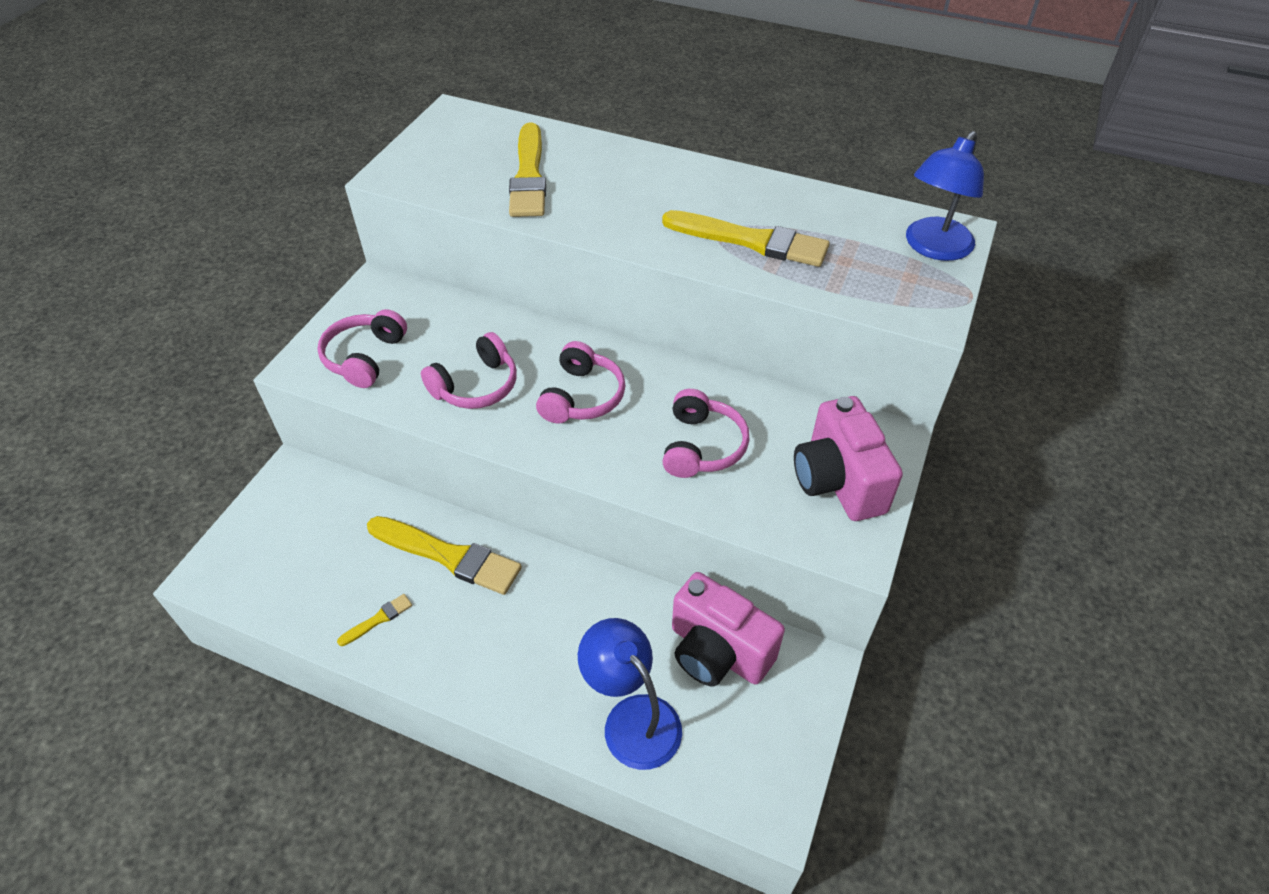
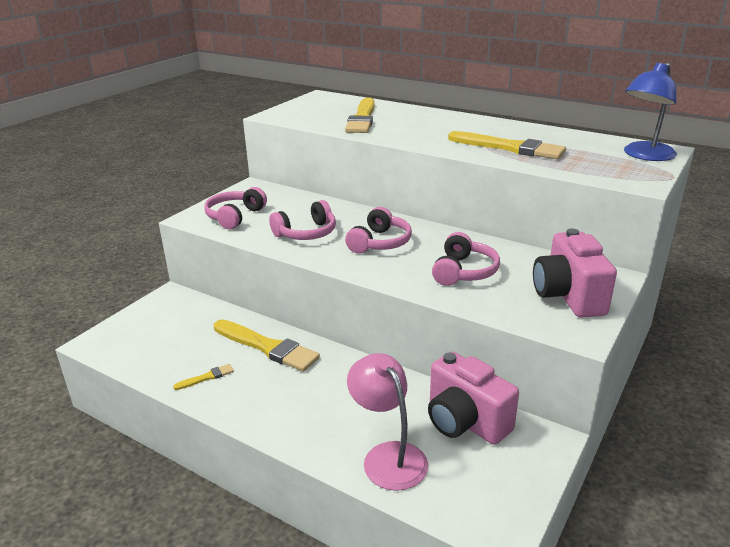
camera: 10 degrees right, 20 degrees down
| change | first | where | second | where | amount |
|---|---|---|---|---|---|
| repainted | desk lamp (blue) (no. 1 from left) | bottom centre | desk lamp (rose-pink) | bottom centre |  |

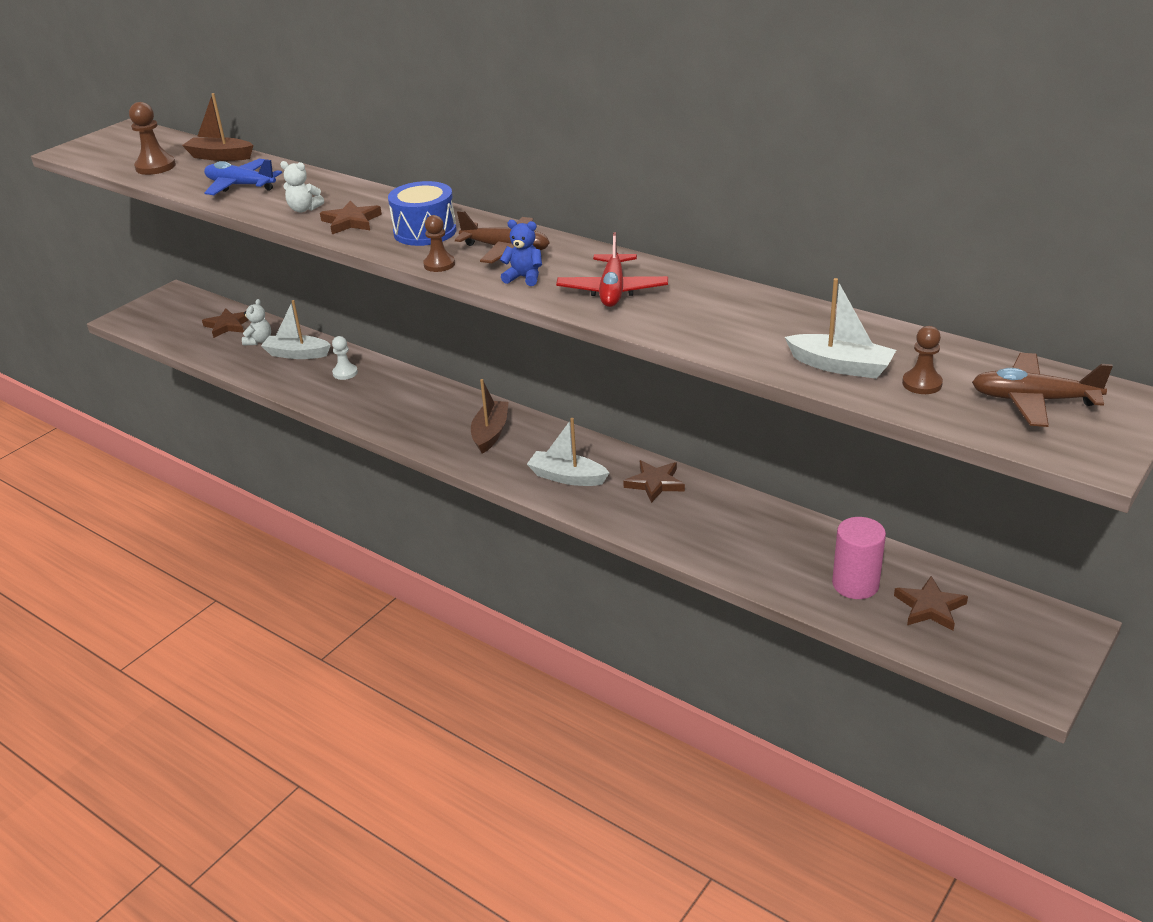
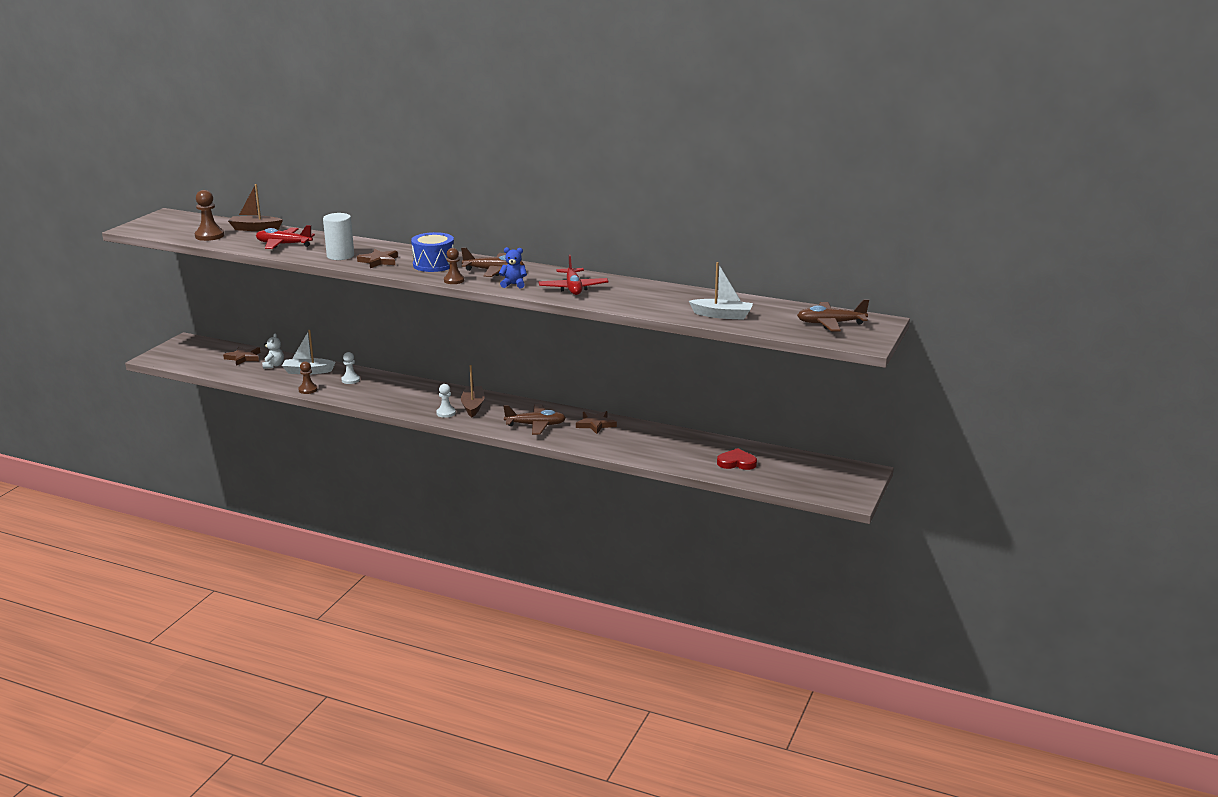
camera: 15 degrees left, 10 degrees down
| change | first | where | second | where | amount |
|---|---|---|---|---|---|
| repainted | plane (blue) | top left | plane (red) (no. 1 from left) | top left |  |
| shifted | game pawn (dark brown) (no. 3 from left in the first image) | middle right | game pawn (dark brown) (no. 2 from left) | middle left |  |
| swapped | teddy bear (white) (no. 2 from left) | top left | cylinder shape (white) | top left |  |
| new |  |  | game pawn (white) (no. 2 from left) | centre |  |
| swapped | toy boat (white) (no. 2 from left) | centre | plane (dark brown) (no. 2 from left) | centre |  |
| swapped | cylinder shape (rose-pink) | middle right | heart (red) | centre |  |
| gone | star (dark brown) (no. 4 from left) | middle right |  |  |  |

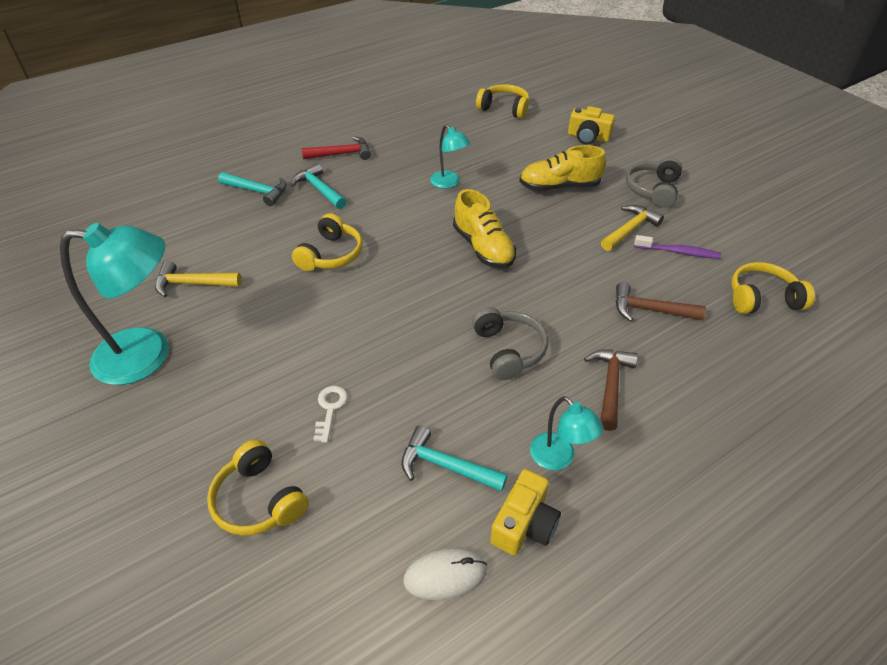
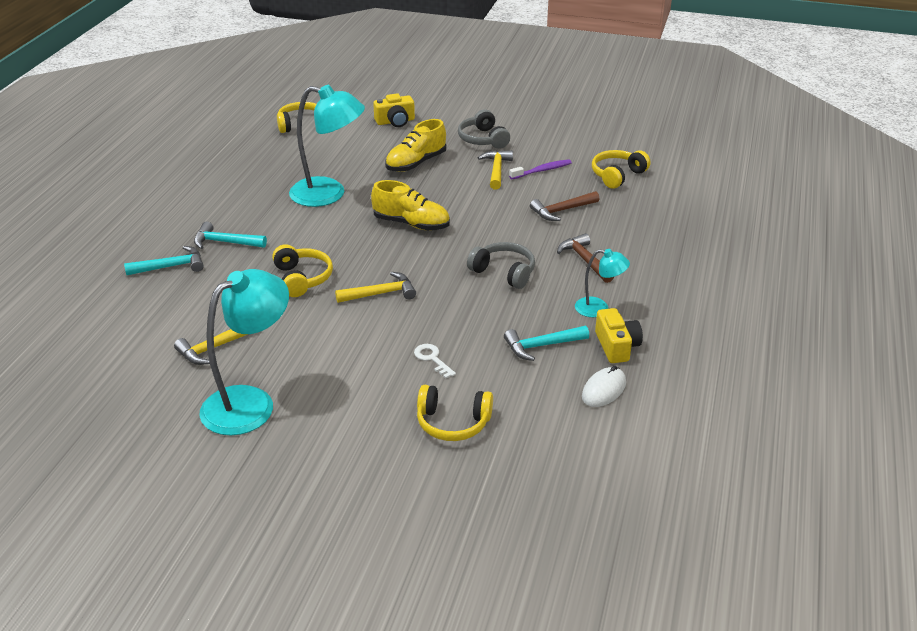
camera: 40 degrees left, 10 degrees down
| change | first | where | second | where | amount |
|---|---|---|---|---|---|
| scaled | desk lamp (turquoise) (no. 2 from left) | top centre |  | top centre | x1.93 |
| new |  |  | hammer (yellow) (no. 2 from left) | centre |  |
| gone | hammer (red) | top centre |  |  |  |

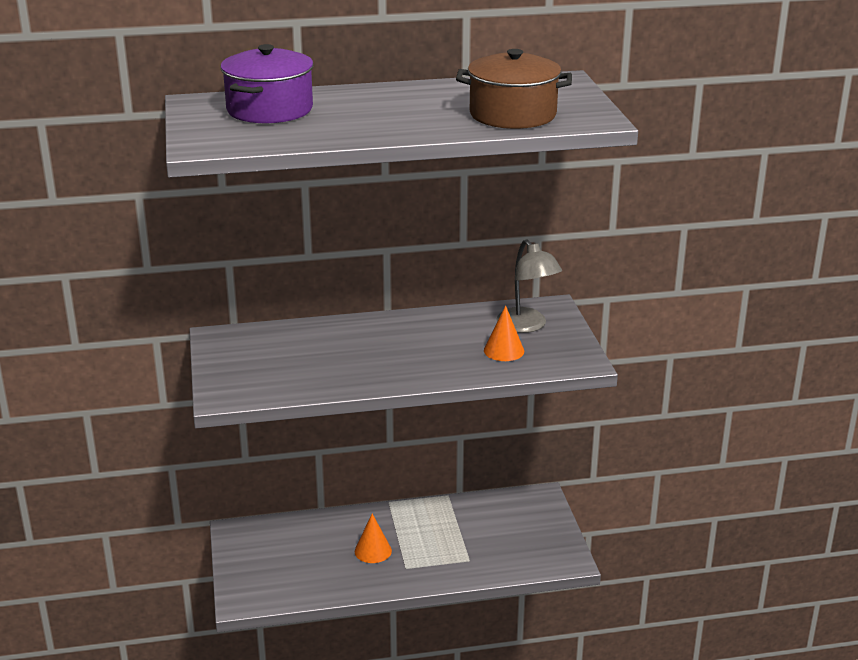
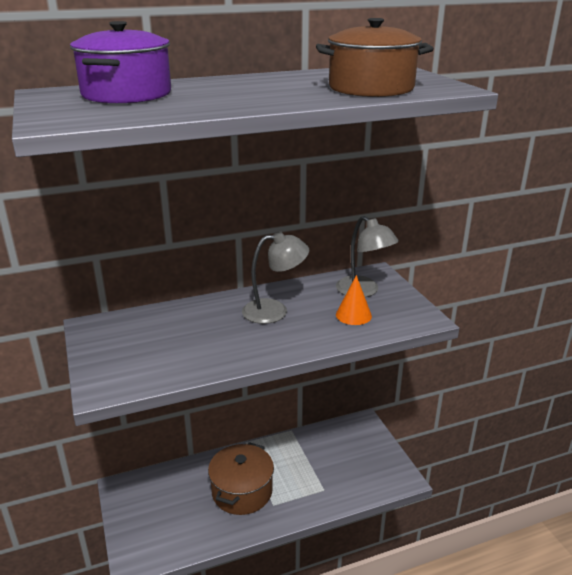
camera: 10 degrees left, 0 degrees up
| change | first | where | second | where | amount |
|---|---|---|---|---|---|
| swapped | cone shape (orange-coloured) (no. 1 from left) | bottom centre | pot (dark brown) (no. 1 from left) | bottom centre |  |
| new |  |  | desk lamp (gray) (no. 1 from left) | centre |  |

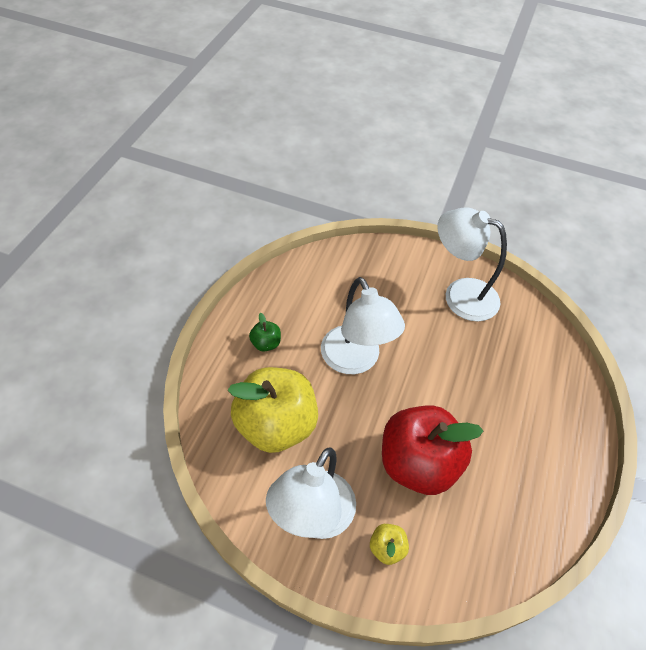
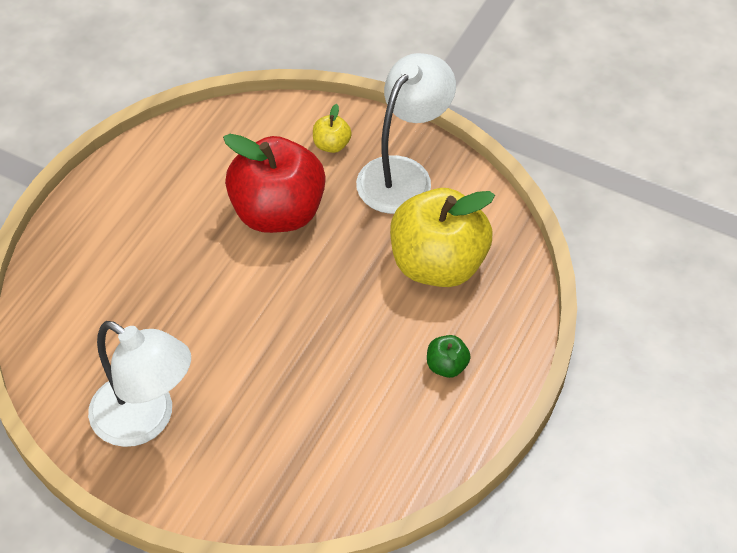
camera: 170 degrees left, 0 degrees up
| change | first | where | second | where | amount |
|---|---|---|---|---|---|
| gone | desk lamp (white) (no. 2 from left) | centre |  |  |  |

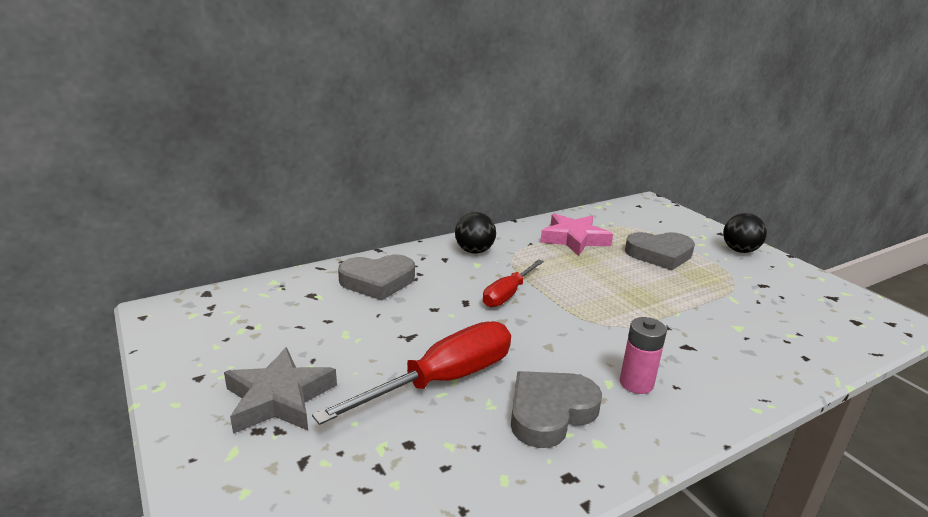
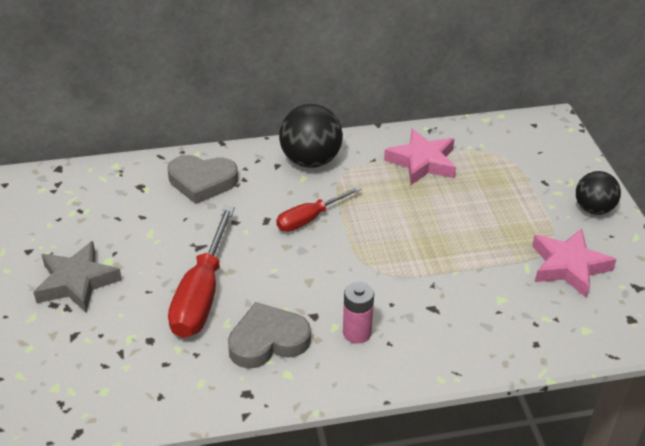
camera: 20 degrees right, 15 degrees up
| change | first | where | second | where | amount |
|---|---|---|---|---|---|
| rotated | flat screwdriver (red) (no. 1 from left) | bottom centre |  | middle left | 120 degrees clockwise |
| scaled | play ball (ebony) (no. 1 from left) | centre |  | top centre | x1.53 |
| new |  |  | star (rose-pink) (no. 2 from left) | middle right |  |
| gone | heart (gray) (no. 3 from left) | middle right |  |  |  |

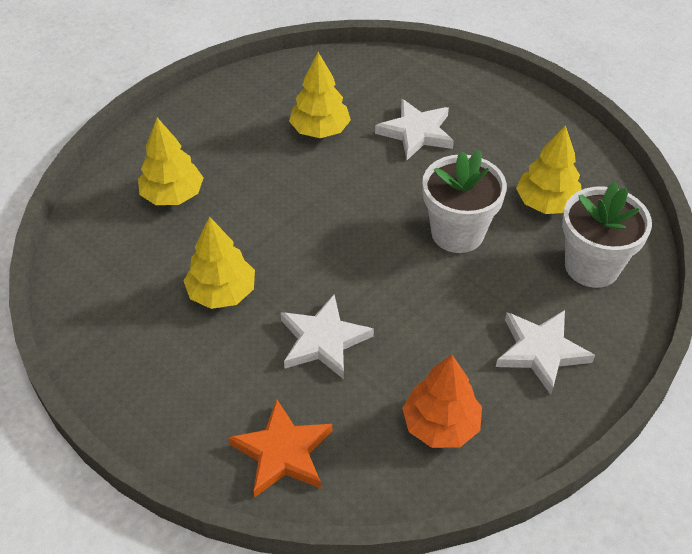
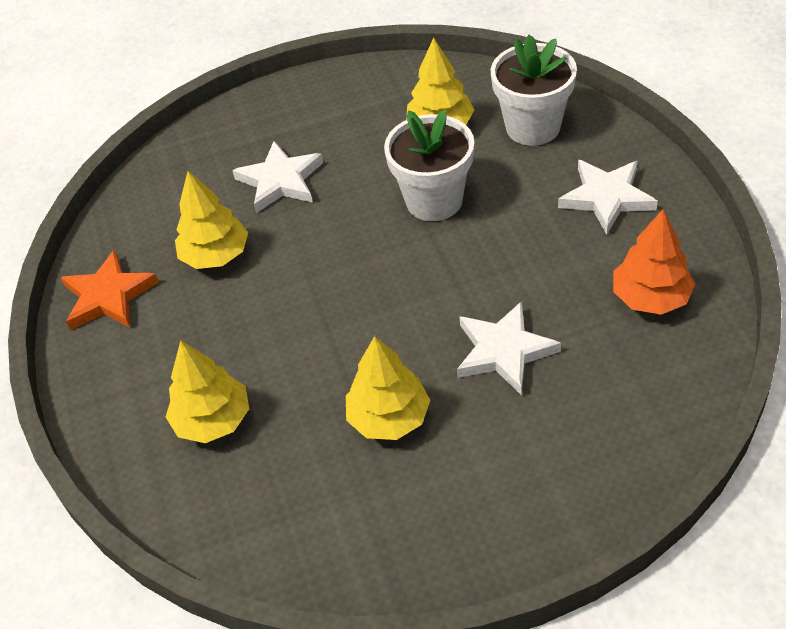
camera: 55 degrees left, 0 degrees up
| change | first | where | second | where | amount |
|---|---|---|---|---|---|
| shifted | star (orange-coloured) | bottom centre |  | middle left |  |

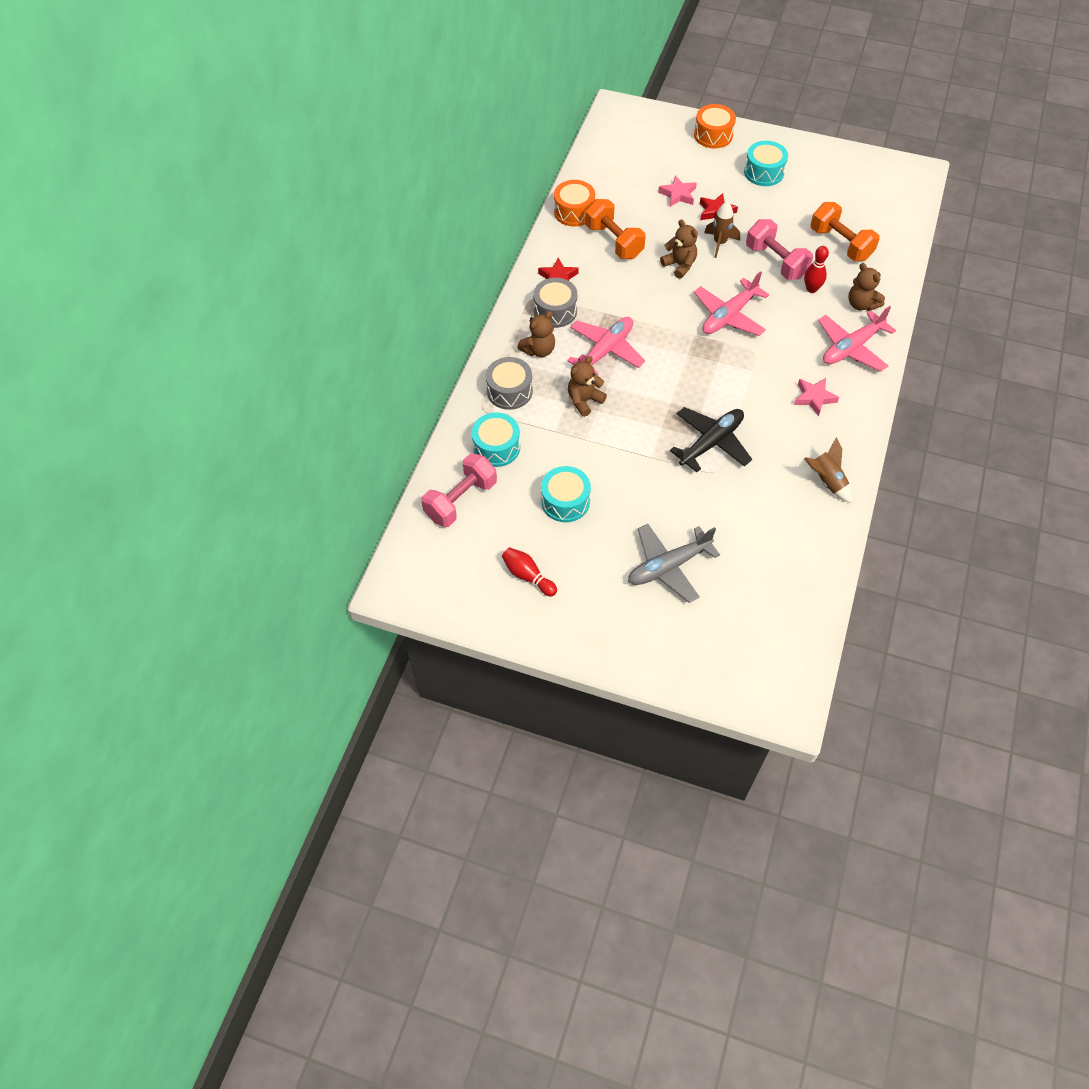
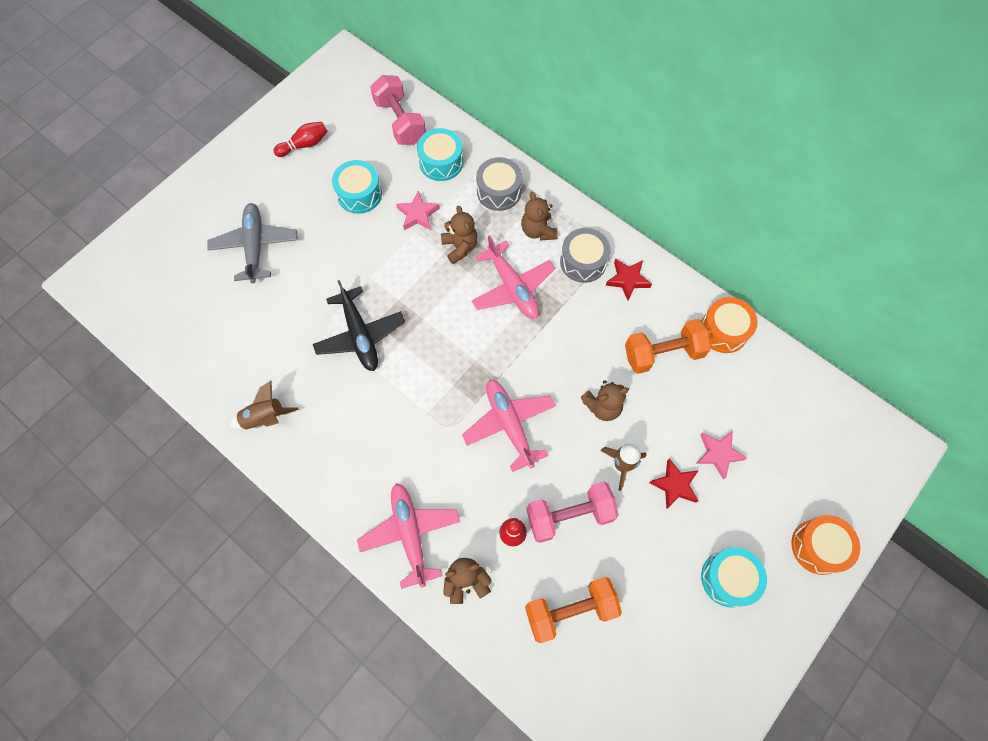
camera: 110 degrees right, 10 degrees up
| change | first | where | second | where | amount |
|---|---|---|---|---|---|
| shifted | star (rose-pink) (no. 2 from left in the first image) | middle right | star (rose-pink) (no. 1 from left) | top centre |  |

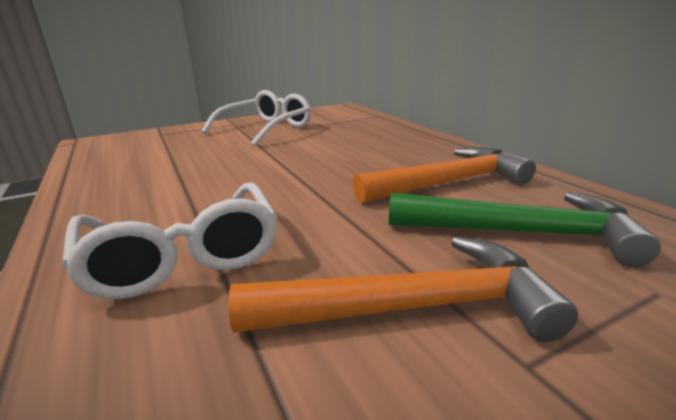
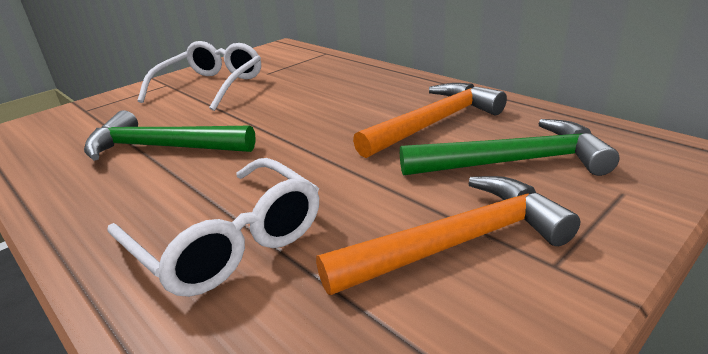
camera: 15 degrees left, 5 degrees up
| change | first | where | second | where | amount |
|---|---|---|---|---|---|
| new |  |  | hammer (leaf-green) (no. 1 from left) | middle left |  |

